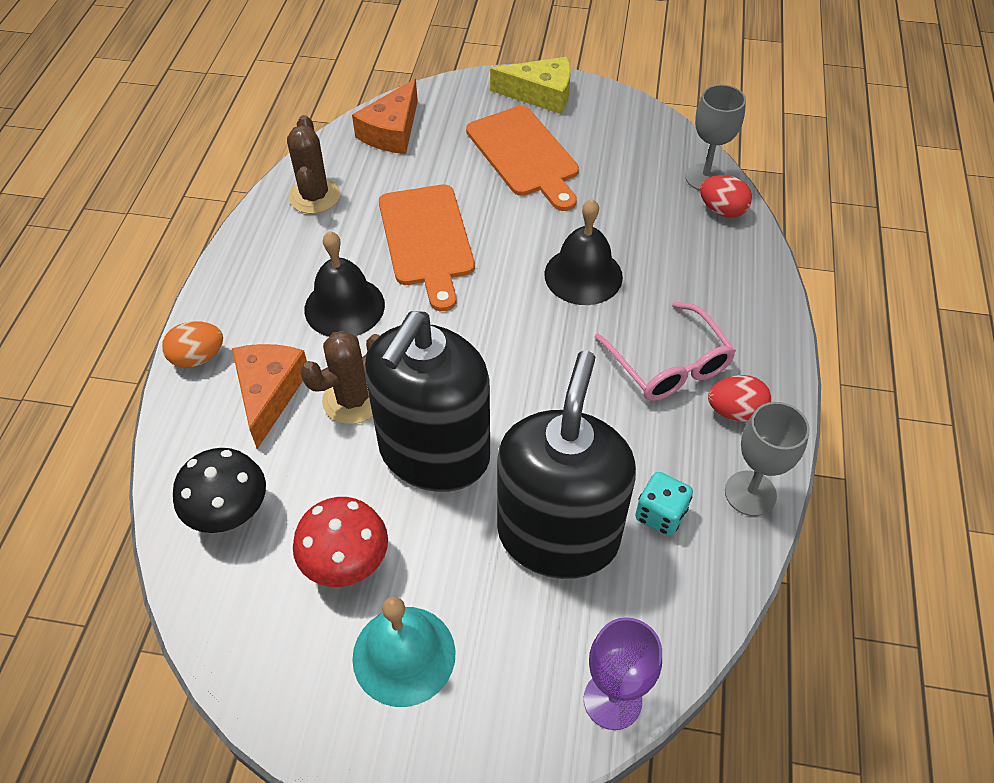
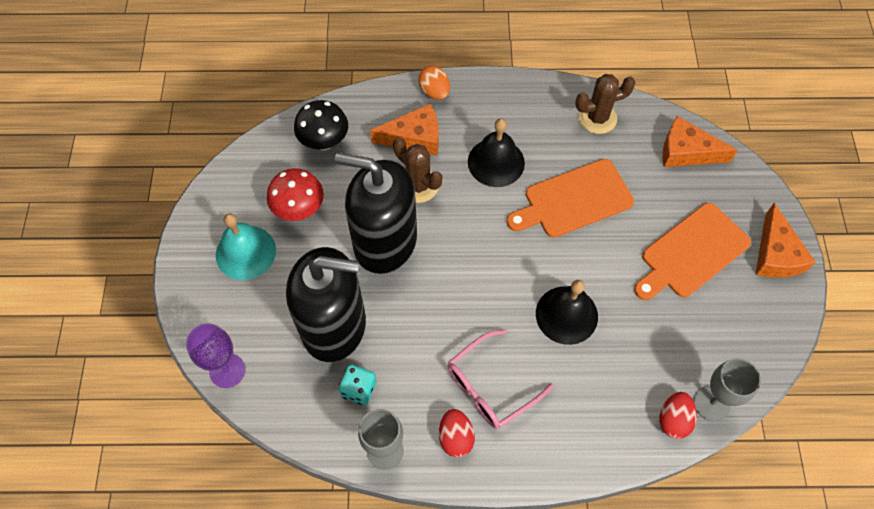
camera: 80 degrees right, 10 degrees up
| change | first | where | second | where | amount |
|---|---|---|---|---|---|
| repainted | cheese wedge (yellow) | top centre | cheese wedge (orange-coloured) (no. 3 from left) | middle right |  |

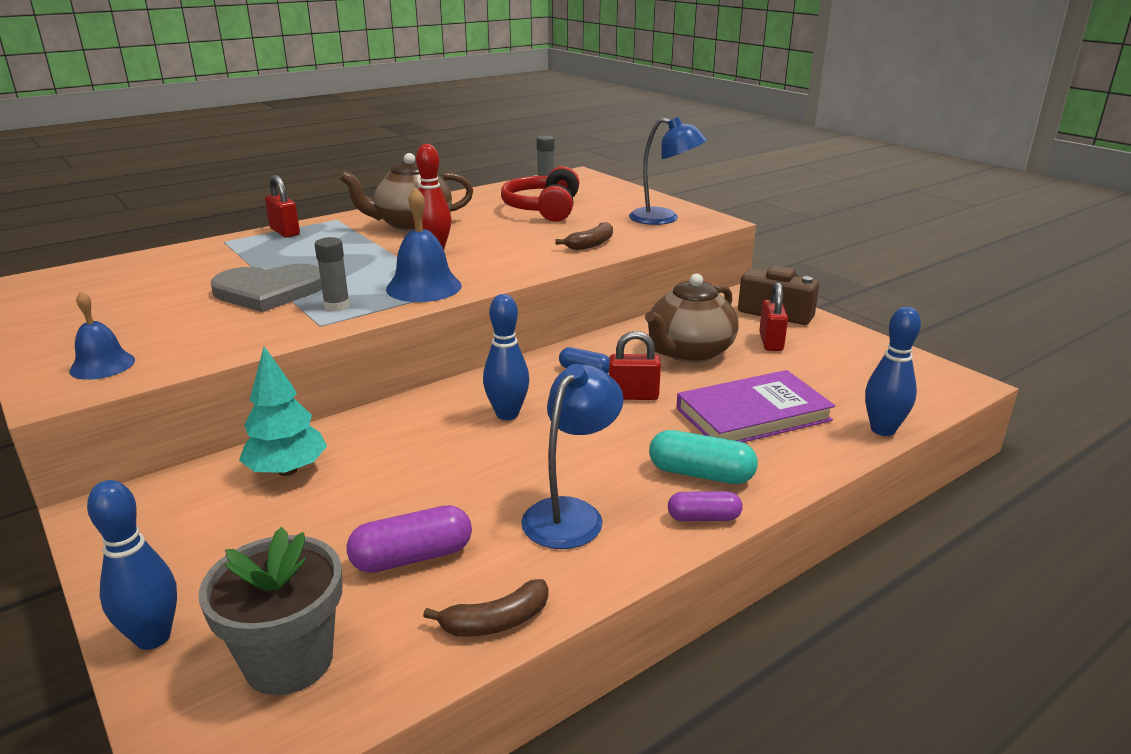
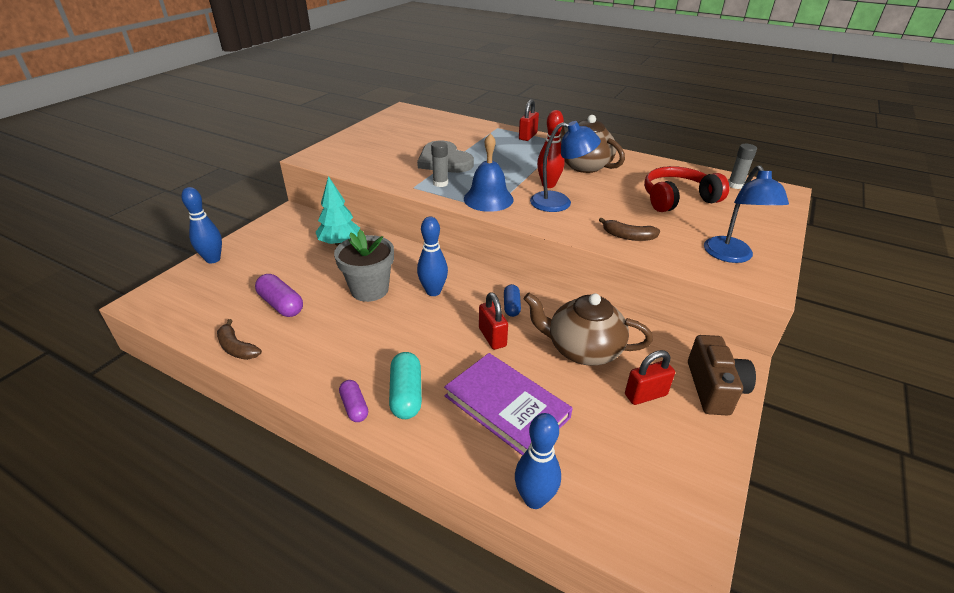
camera: 65 degrees right, 10 degrees up
| change | first | where | second | where | amount |
|---|---|---|---|---|---|
| shifted | flower pot (gray) | bottom left |  | centre |  |
| shifted | desk lamp (blue) (no. 1 from left) | centre |  | top centre |  |
| gone | school bell (blue) (no. 1 from left) | middle left |  |  |  |

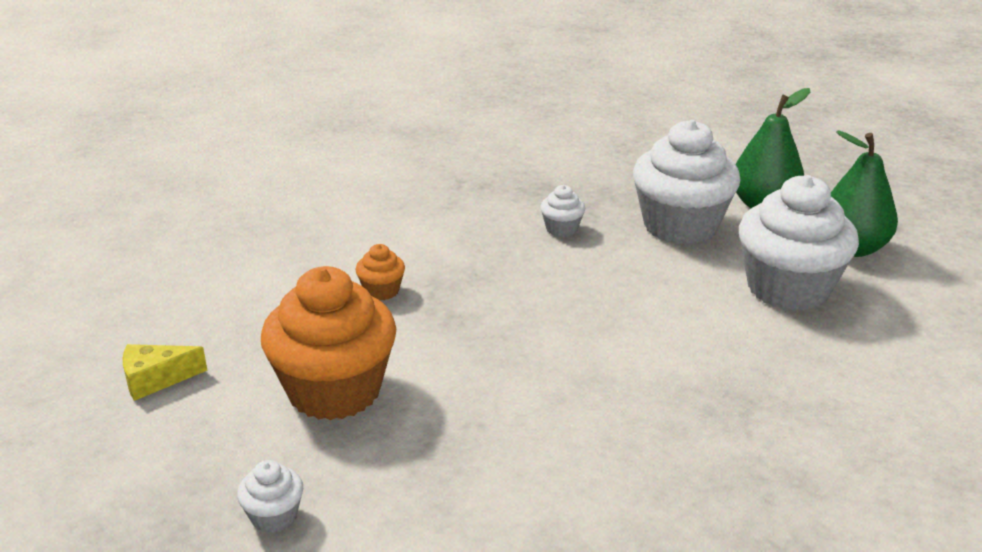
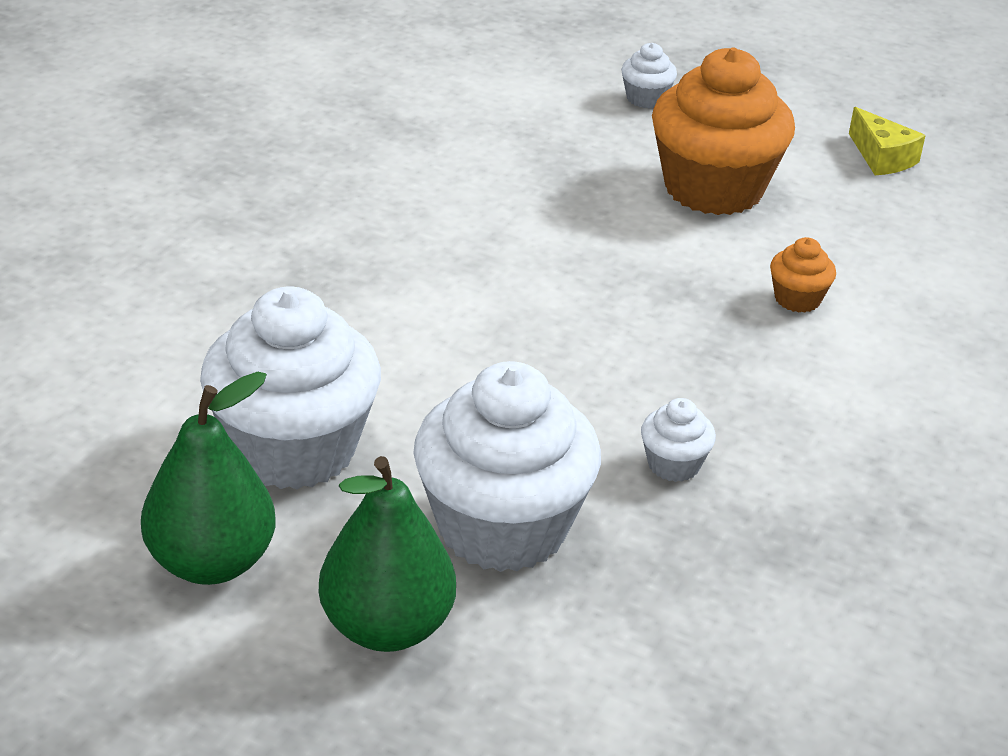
camera: 150 degrees right, 5 degrees up
| change | first | where | second | where | amount |
|---|---|---|---|---|---|
| rotated | cheese wedge (yellow) | bottom left |  | top right | 105 degrees clockwise |

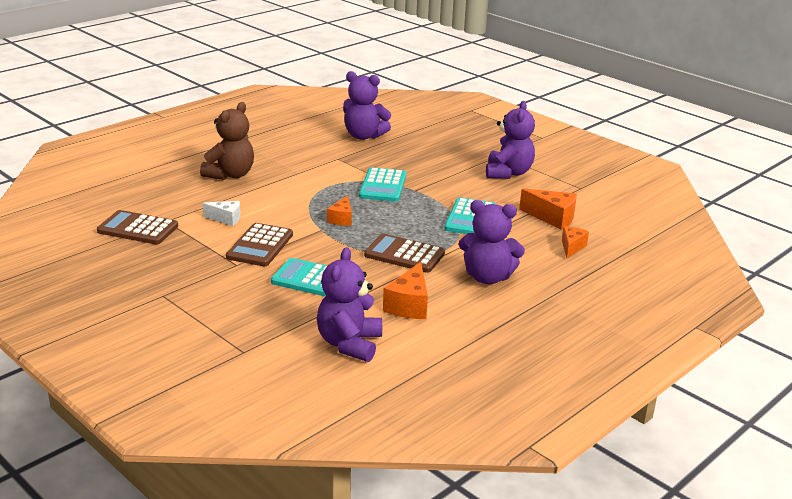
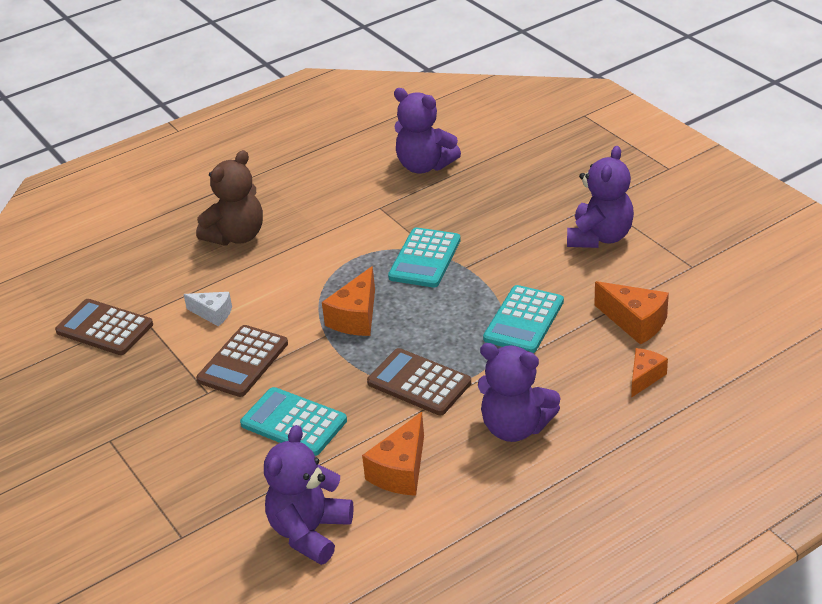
camera: 15 degrees right, 10 degrees up
| change | first | where | second | where | amount |
|---|---|---|---|---|---|
| scaled | cheese wedge (orange-coloured) (no. 1 from left) | centre |  | centre | x1.54 |

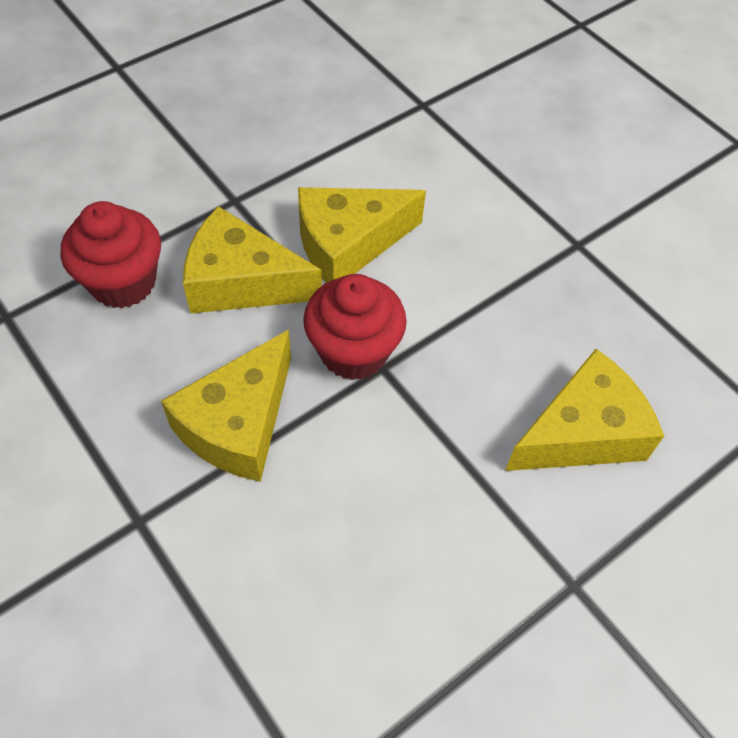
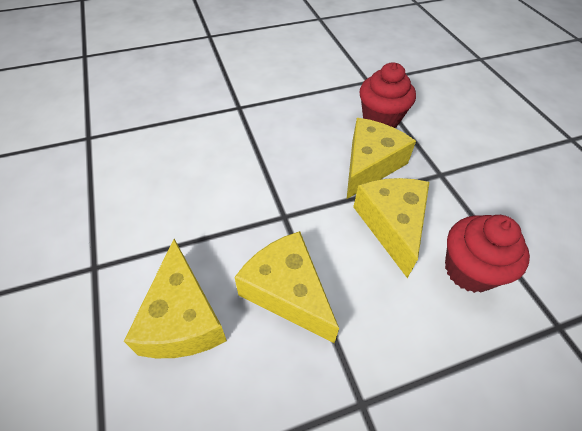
camera: 110 degrees right, 5 degrees down
| change | first | where | second | where | amount |
|---|---|---|---|---|---|
| shifted | cheese wedge (yellow) (no. 1 from left in the first image) | middle left | cheese wedge (yellow) (no. 2 from left) | centre |  |
| shifted | fairy cake (red) (no. 2 from left) | centre |  | middle right |  |

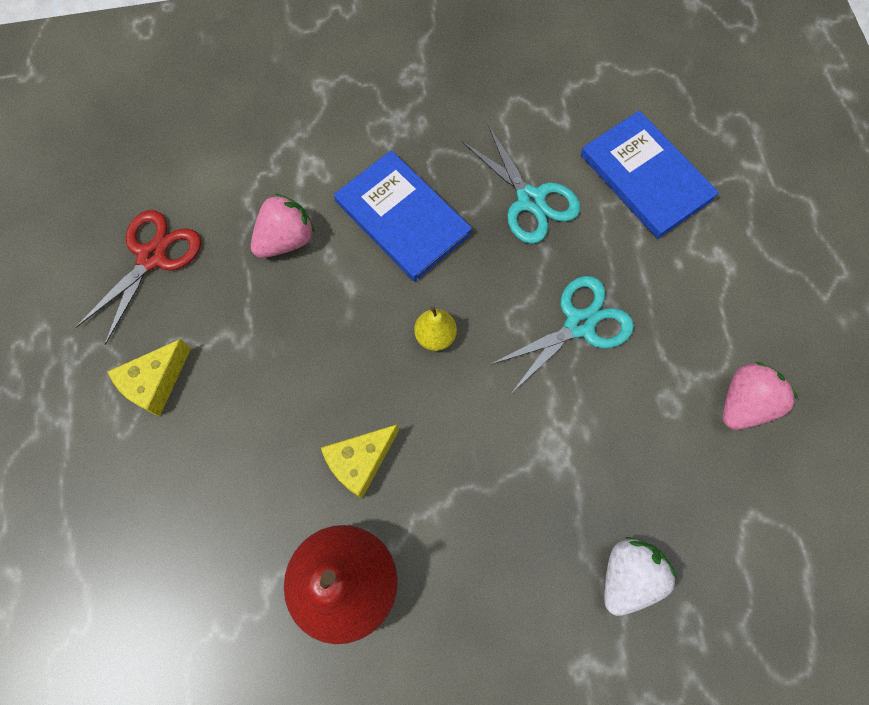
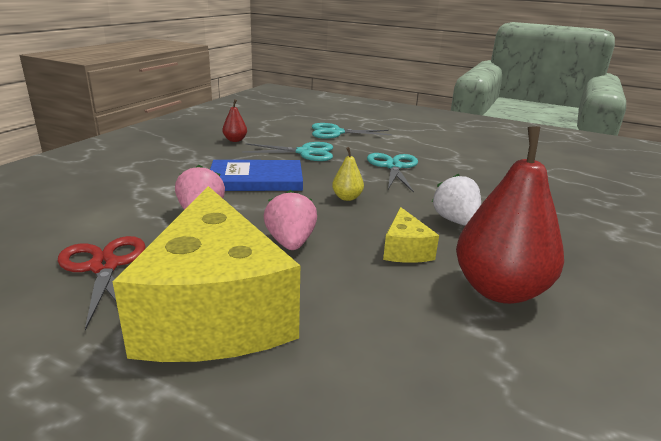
camera: 55 degrees left, 45 degrees down
| change | first | where | second | where | amount |
|---|---|---|---|---|---|
| scaled | cheese wedge (yellow) (no. 1 from left) | middle left |  | middle left | x2.36 |
| new |  |  | pear (red) (no. 1 from left) | top centre |  |
| shifted | strawberry (rose-pink) (no. 2 from left) | middle right |  | centre |  |
| swapped | book (blue) (no. 2 from left) | top right | shears (turquoise) (no. 2 from left) | top centre |  |
| shifted | strawberry (white) | bottom right |  | middle right |  |

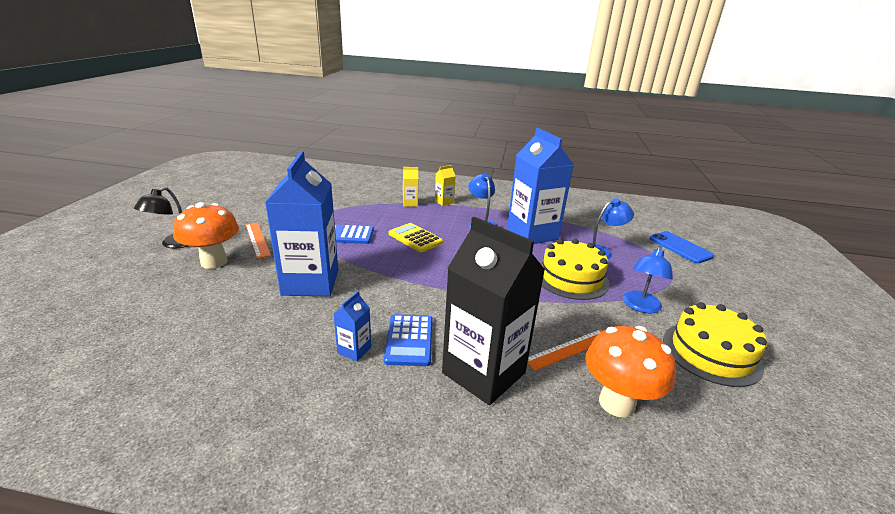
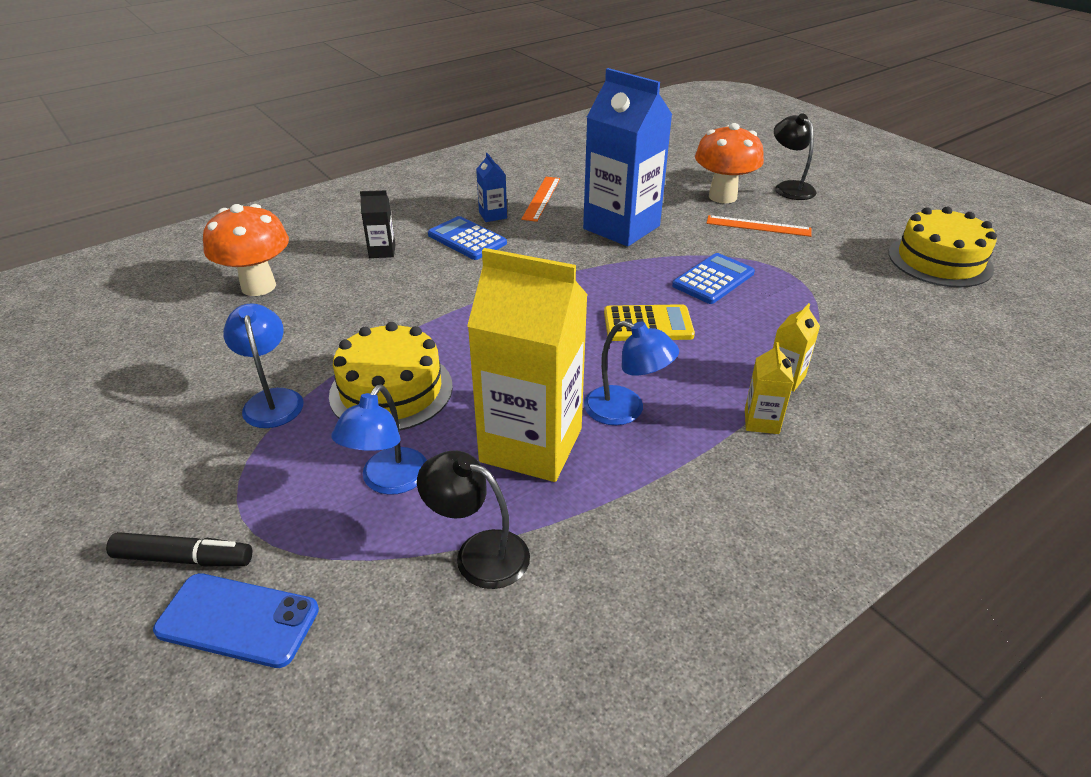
camera: 135 degrees right, 10 degrees up
| change | first | where | second | where | amount |
|---|---|---|---|---|---|
| new |  |  | felt pen (ebony) | bottom left |  |
| scaled | milk carton (ebony) | centre |  | top centre | x0.42 |
| new |  |  | desk lamp (ebony) (no. 1 from left) | bottom centre |  |
| repainted | milk carton (blue) (no. 3 from left) | centre | milk carton (yellow) (no. 1 from left) | centre |  |
| shifted | measuring stick (orange-coloured) (no. 2 from left in the first image) | bottom centre | measuring stick (orange-coloured) (no. 1 from left) | top centre |  |
| shifted | layer cake (yellow) (no. 2 from left) | bottom right |  | top right |  |

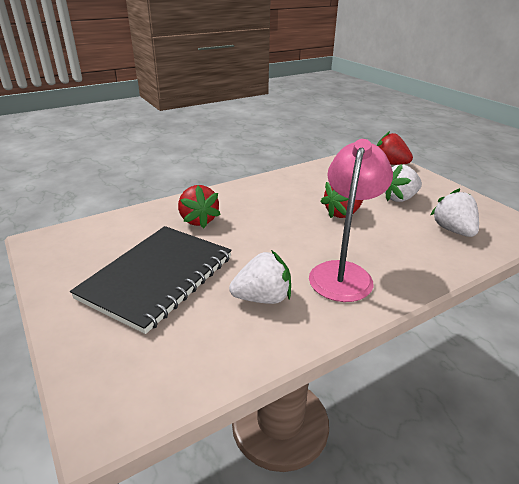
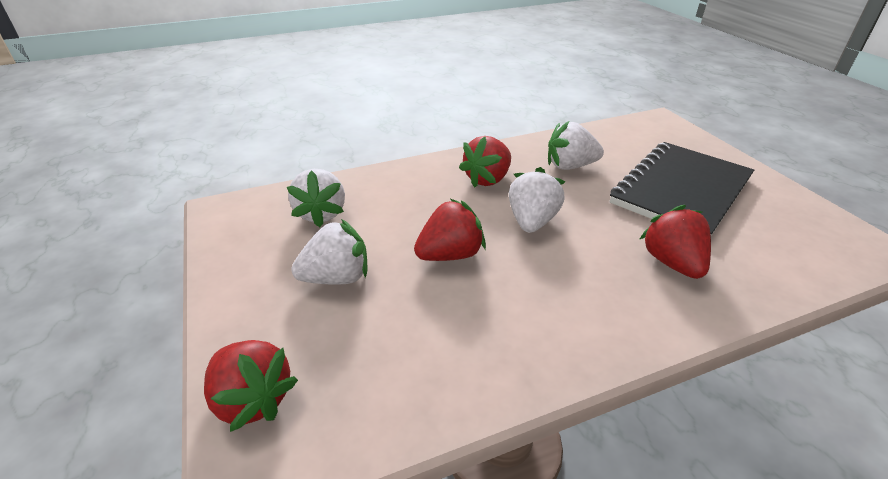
camera: 170 degrees left, 5 degrees up
| change | first | where | second | where | amount |
|---|---|---|---|---|---|
| swapped | desk lamp (rose-pink) | middle right | strawberry (red) (no. 3 from left) | centre |  |
| new |  |  | strawberry (white) (no. 3 from left) | centre |  |

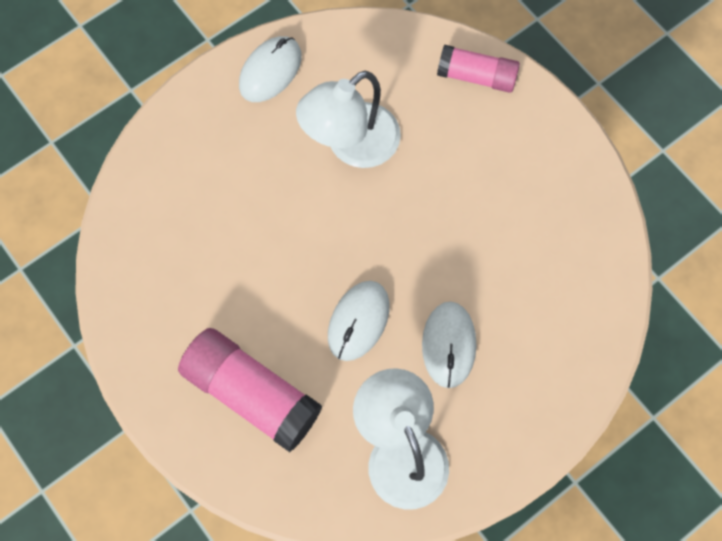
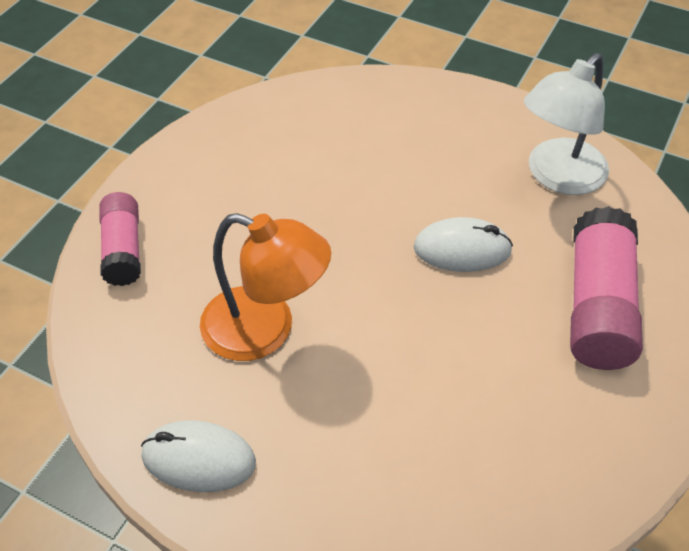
camera: 115 degrees left, 20 degrees down
| change | first | where | second | where | amount |
|---|---|---|---|---|---|
| repainted | desk lamp (white) (no. 1 from left) | top centre | desk lamp (orange-coloured) | centre |  |
| gone | computer mouse (white) (no. 3 from left) | centre |  |  |  |

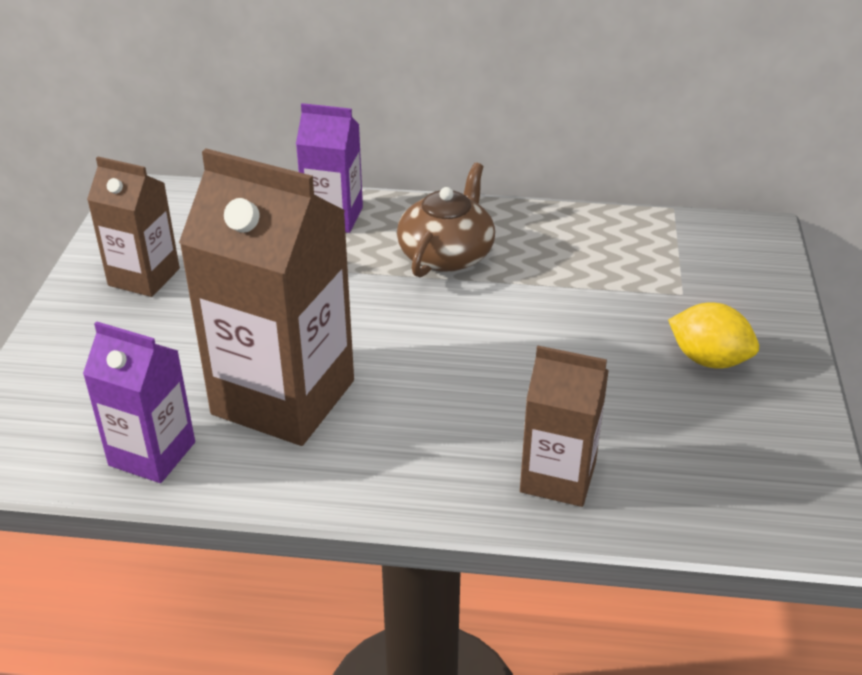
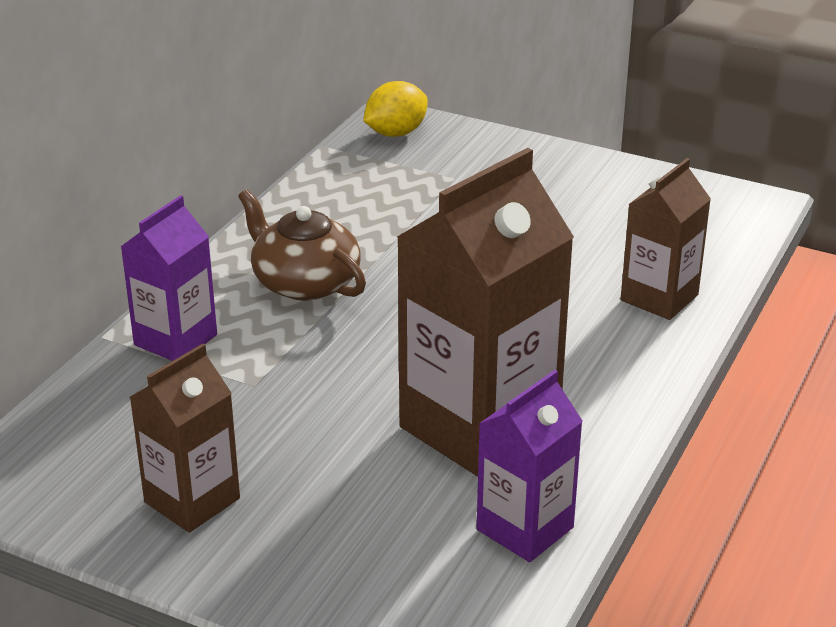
camera: 70 degrees left, 5 degrees down
| change | first | where | second | where | amount |
|---|---|---|---|---|---|
| shifted | lemon (yellow) | middle right |  | top centre |  |

